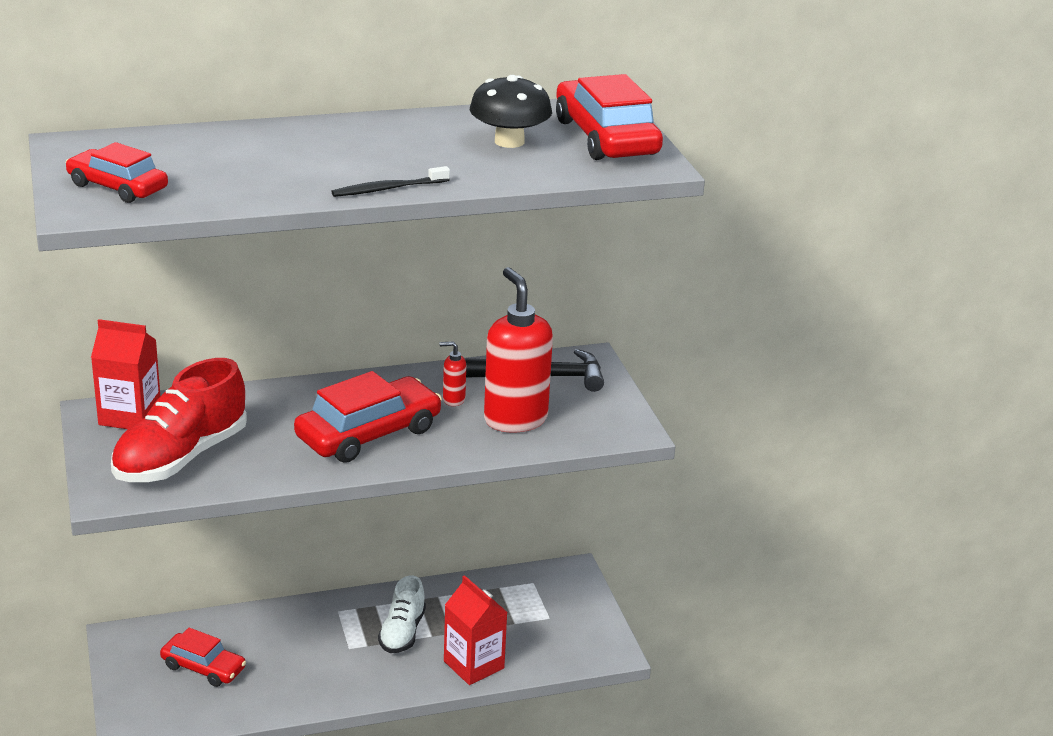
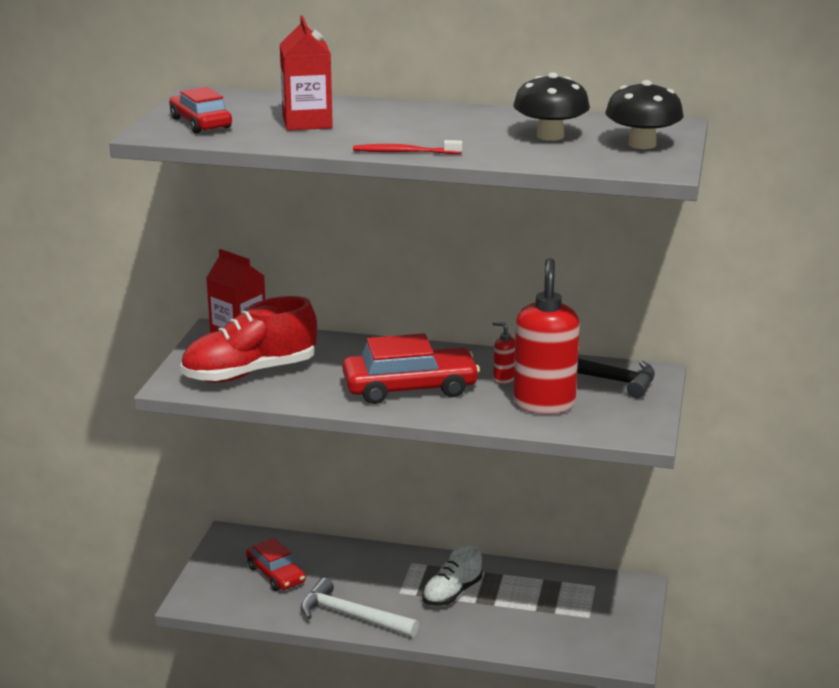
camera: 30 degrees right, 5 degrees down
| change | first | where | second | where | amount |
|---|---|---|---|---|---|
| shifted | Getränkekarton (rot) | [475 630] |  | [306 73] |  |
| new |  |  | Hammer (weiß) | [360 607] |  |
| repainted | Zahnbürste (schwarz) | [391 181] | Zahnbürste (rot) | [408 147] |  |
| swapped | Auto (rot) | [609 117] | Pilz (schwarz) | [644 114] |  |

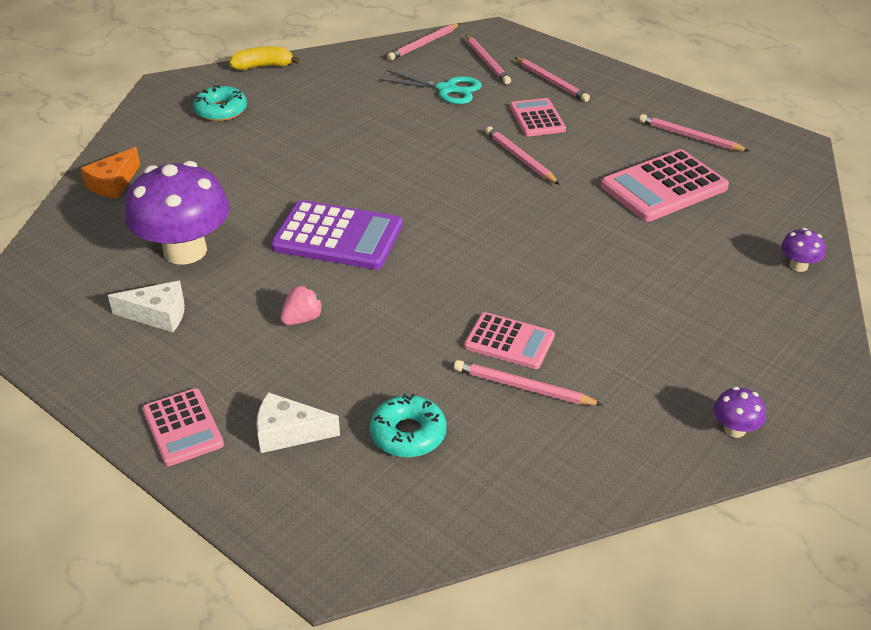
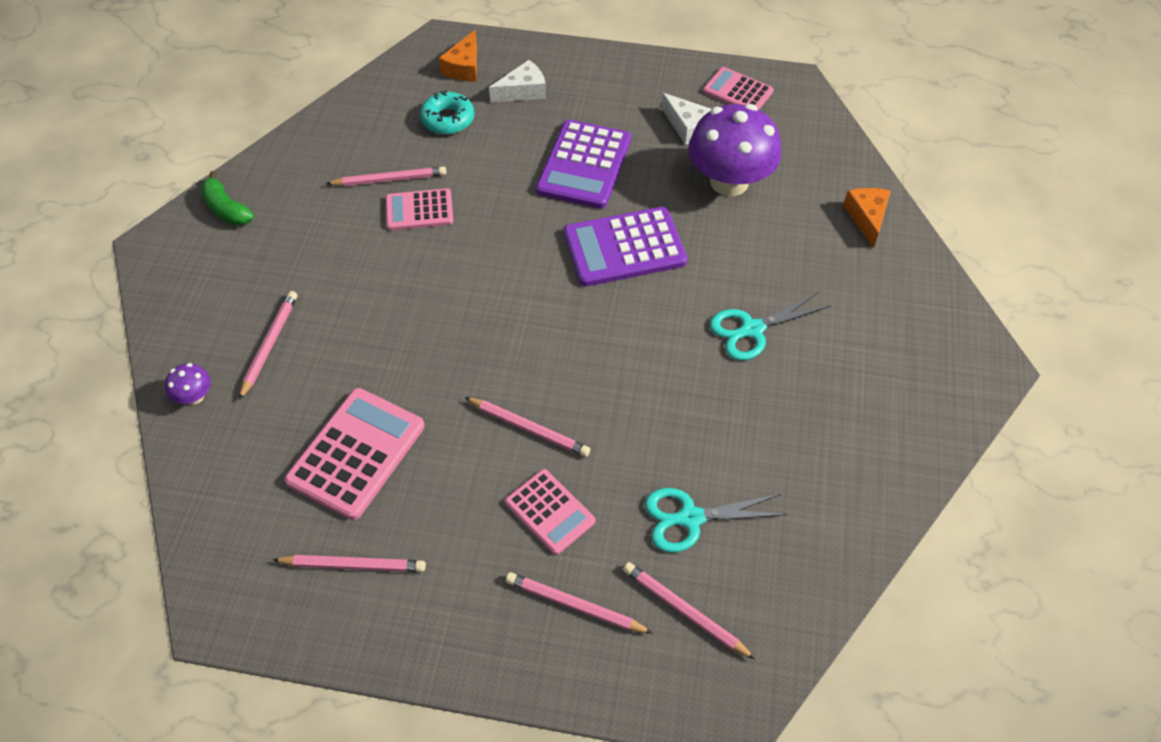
camera: 150 degrees right, 15 degrees up
| change | first | where | second | where | amount |
|---|---|---|---|---|---|
| swapped | Pilz (lila) | [739 412] | Banane (grün) | [227 198] |  |
| shifted | Bleistift (rosa) | [423 42] |  | [268 345] |  |
| new |  |  | Käse (orange) | [457 56] |  |
| swapped | Erdbeere (rosa) | [301 305] | Taschenrechner (lila) | [583 164] |  |
| rotated | Käse (weiß) | [146 306] |  | [686 119] | 105 degrees counterclockwise |
| shifted | Taschenrechner (rosa) | [183 427] |  | [738 88] |  |
| new |  |  | Schere (türkis) | [770 326] |  |
| gone | Donut (türkis) | [220 103] |  |  |  |
| gone | Banane (gelb) | [264 58] |  |  |  |

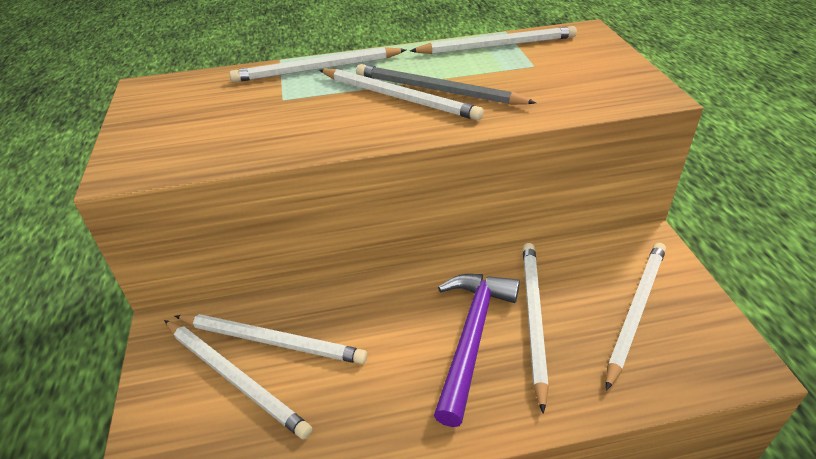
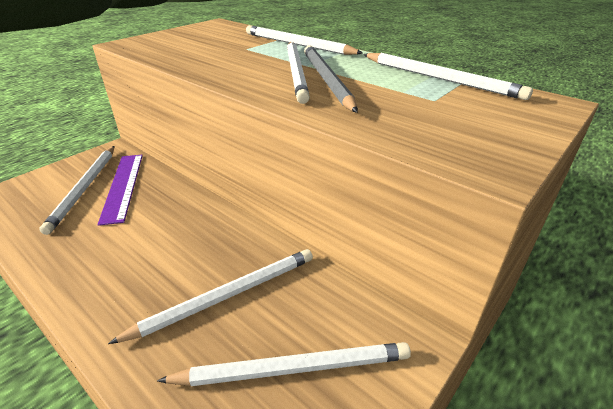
camera: 50 degrees right, 5 degrees down
| change | first | where | second | where | amount |
|---|---|---|---|---|---|
| swapped | Bleistift (weiß) | [271 339] | Lineal (lila) | [120 190] |  |
| gone | Hammer (lila) | [477 350] |  |  |  |

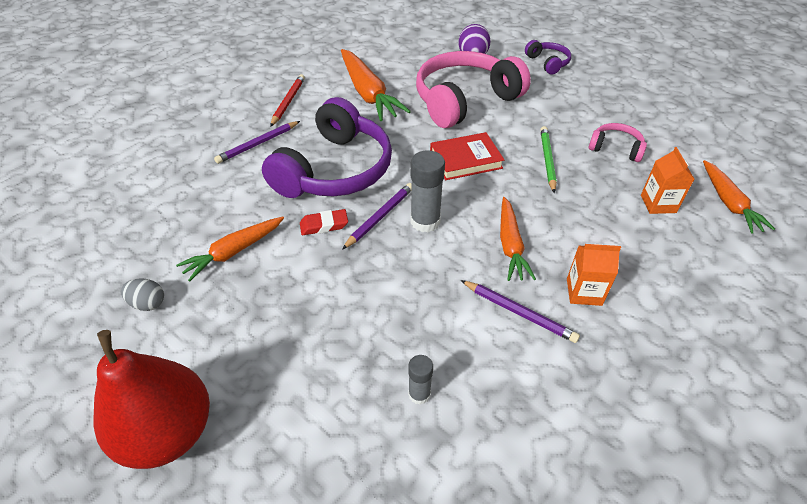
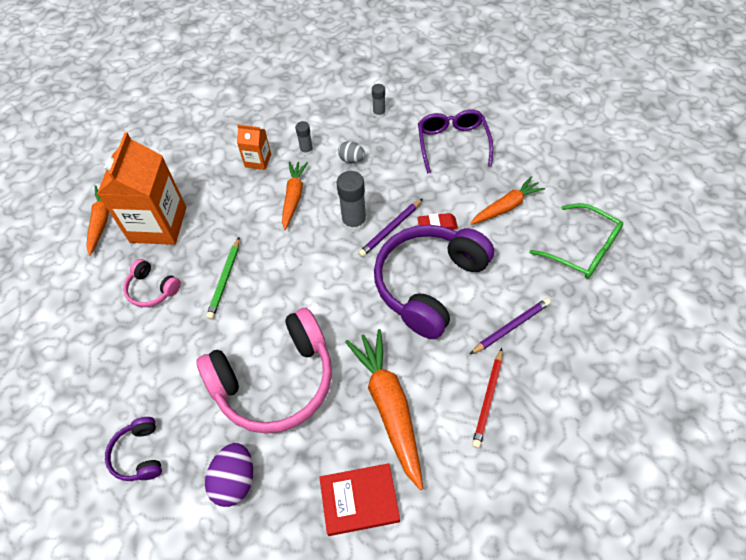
camera: 170 degrees left, 10 degrees up
| change | first | where | second | where | amount |
|---|---|---|---|---|---|
| scaled | Getränkekarton (orange) | [667 180] |  | [141 188] | x2.06 |
| swapped | Bleistift (lila) | [520 311] | Klebestift (grau) | [304 138] |  |
| shifted | Buch (rot) | [467 156] |  | [359 499] |  |
| shifted | Ei (grau) | [142 294] |  | [351 152] |  |
| new |  |  | Brille (lila) | [455 142] |  |
| new |  |  | Brille (grün) | [576 241] |  |
| gone | Birne (rot) | [151 399] |  |  |  |

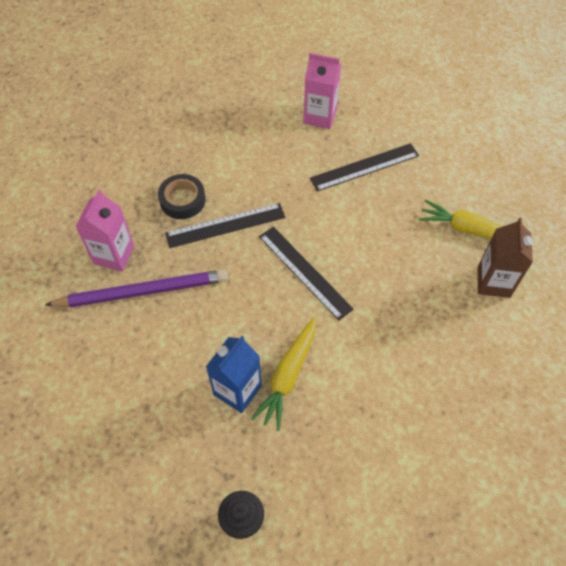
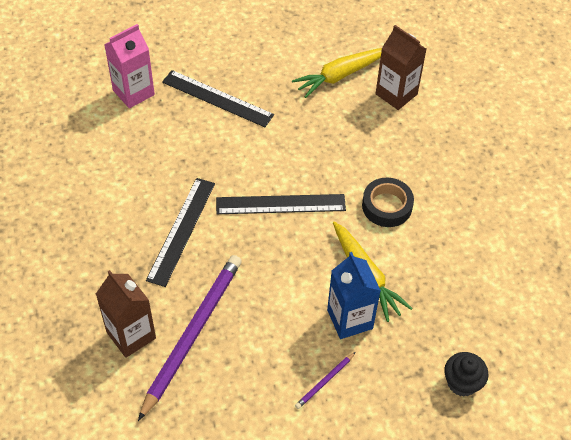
camera: 55 degrees left, 5 degrees down
| change | first | where | second | where | amount |
|---|---|---|---|---|---|
| repainted | Getränkekarton (rosa) | [104 230] | Getränkekarton (braun) | [126 314] |  |
| rotated | Lineal (schwarz) | [364 167] |  | [218 98] | 75 degrees counterclockwise |
| new |  |  | Bleistift (lila) | [325 380] |  |
| shifted | Klebeband (schwarz) | [182 196] |  | [388 202] |  |

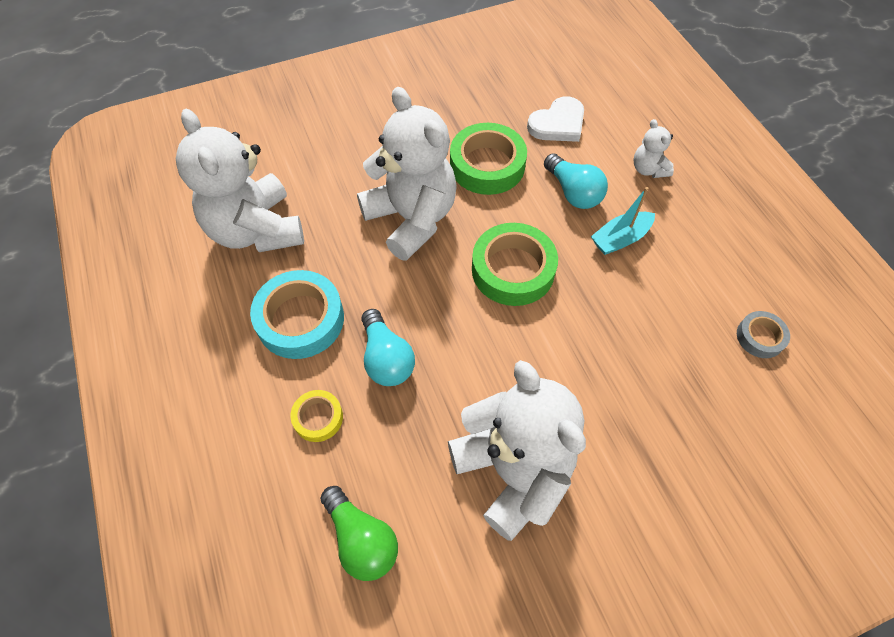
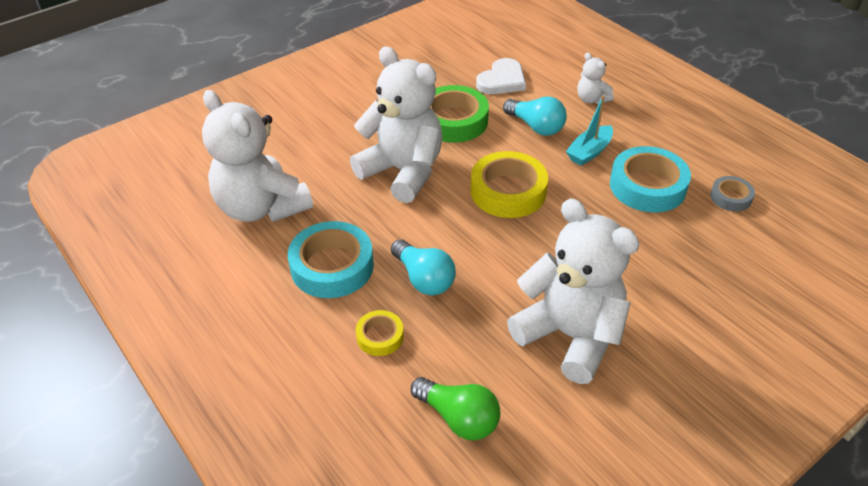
camera: 15 degrees left, 15 degrees down
| change | first | where | second | where | amount |
|---|---|---|---|---|---|
| repainted | Klebeband (grün) | [515 264] | Klebeband (gelb) | [509 184] |  |
| new |  |  | Klebeband (türkis) | [650 179] |  |

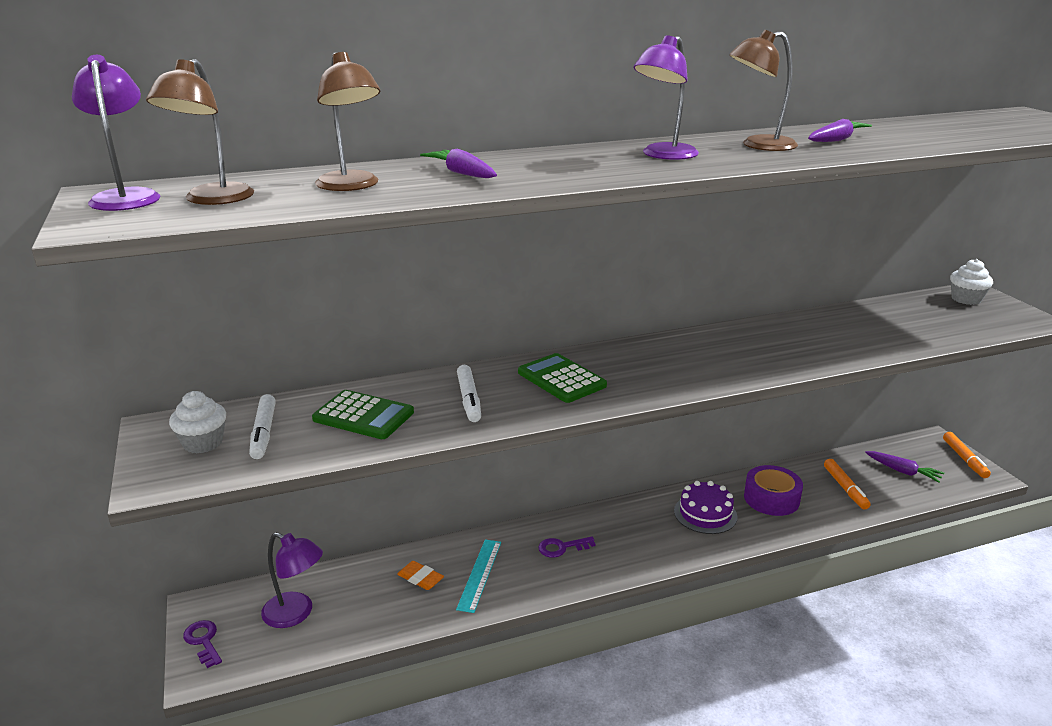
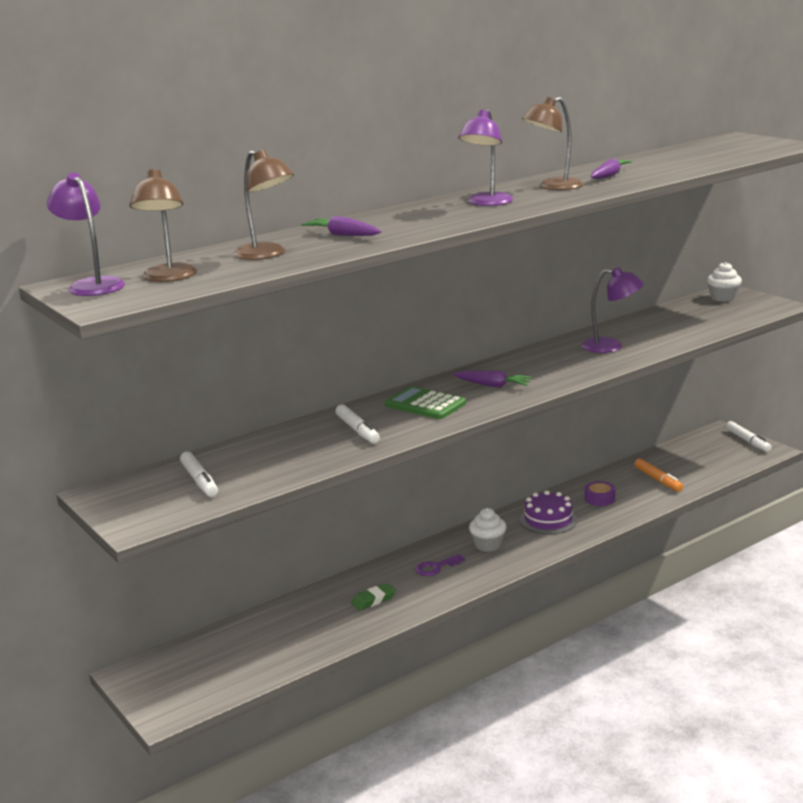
camera: 15 degrees left, 5 degrees down
| change | first | where | second | where | amount |
|---|---|---|---|---|---|
| swapped | Lineal (türkis) | [478 576] | Radiergummi (grün) | [373 596] |  |
| shifted | Karotte (lila) | [904 467] |  | [492 378] |  |
| shifted | Muffin (weiß) | [197 422] |  | [488 530] |  |
| shifted | Lampe (lila) | [292 580] |  | [613 310] |  |
| scaled | Klebeband (lila) | [773 490] |  | [600 493] | x0.61 |
| repainted | Filzstift (orange) | [967 455] | Filzstift (weiß) | [749 436] |  |
| gone | Schlüssel (lila) | [202 644] |  |  |  |
| gone | Taschenrechner (grün) | [363 414] |  |  |  |
| gone | Radiergummi (orange) | [420 575] |  |  |  |

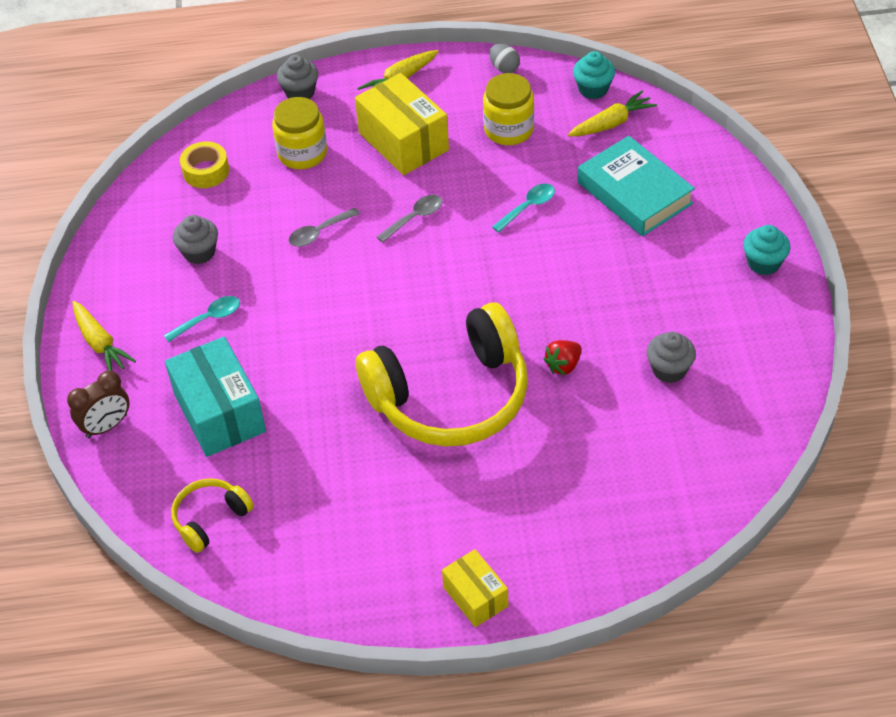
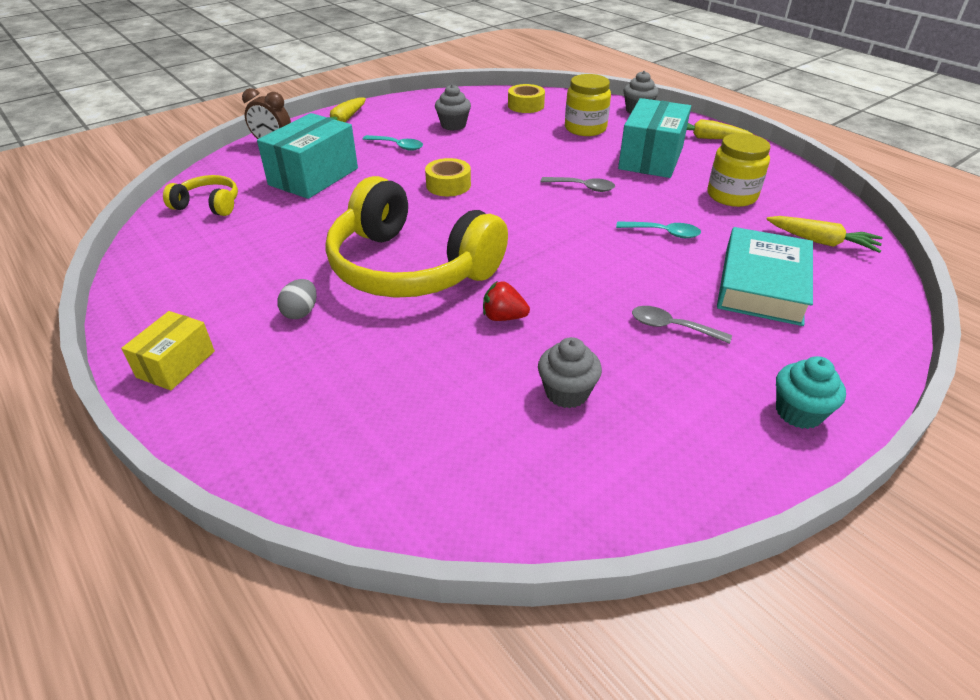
camera: 55 degrees right, 10 degrees down
| change | first | where | second | where | amount |
|---|---|---|---|---|---|
| shifted | Ei (grau) | [504 58] |  | [297 299] |  |
| new |  |  | Klebeband (gelb) | [448 177] |  |
| repainted | Schachtel (gelb) | [402 124] | Schachtel (türkis) | [654 138] |  |
| shifted | Löffel (grau) | [324 227] |  | [682 325] |  |
| gone | Muffin (türkis) | [594 75] |  |  |  |

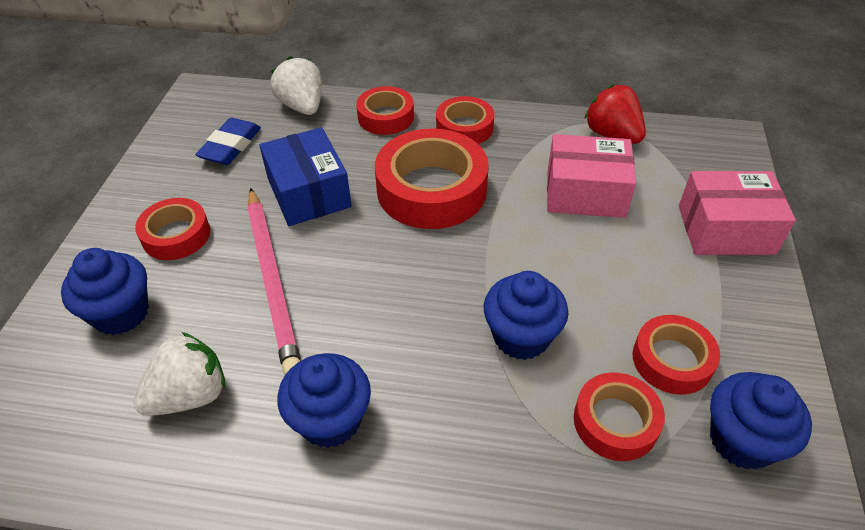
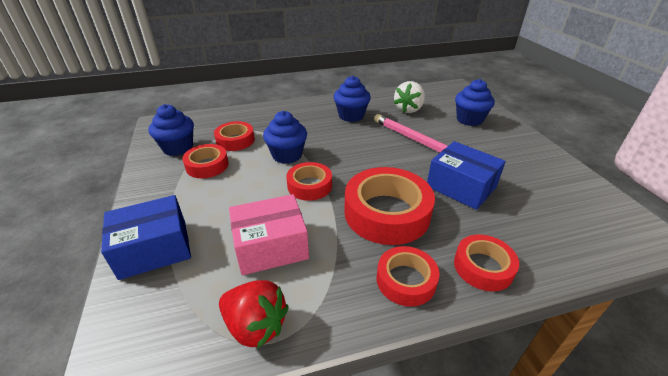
camera: 155 degrees right, 10 degrees down
| change | first | where | second | where | amount |
|---|---|---|---|---|---|
| repainted | Schachtel (rosa) | [737 213] | Schachtel (blau) | [146 237] |  |
| shifted | Klebeband (rot) | [172 229] |  | [309 181] |  |
| gone | Radiergummi (blau) | [228 141] |  |  |  |
| gone | Erdbeere (weiß) | [296 85] |  |  |  |

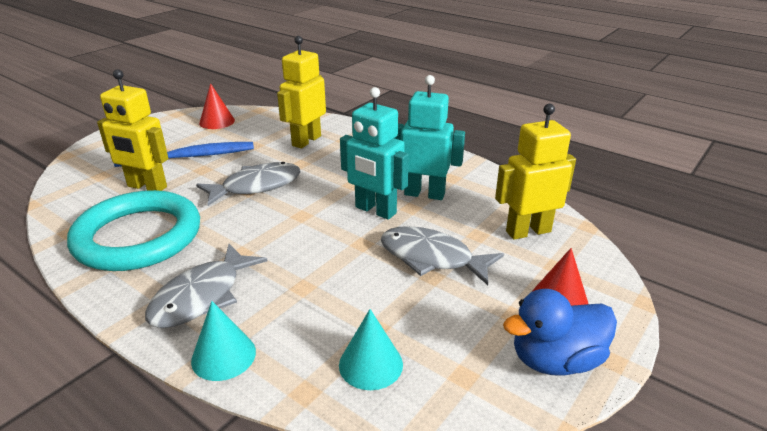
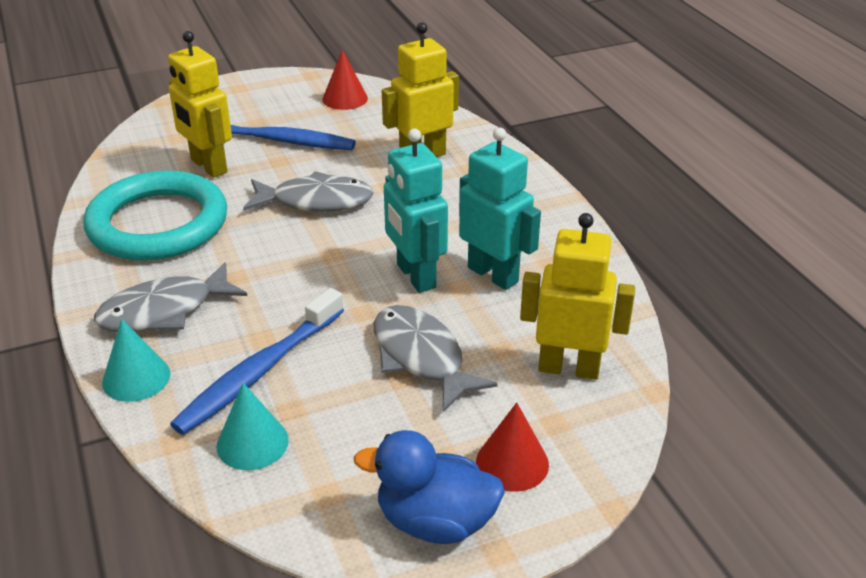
camera: 30 degrees right, 5 degrees up
| change | first | where | second | where | amount |
|---|---|---|---|---|---|
| new |  |  | Zahnbürste (blau) | [257 361] |  |

